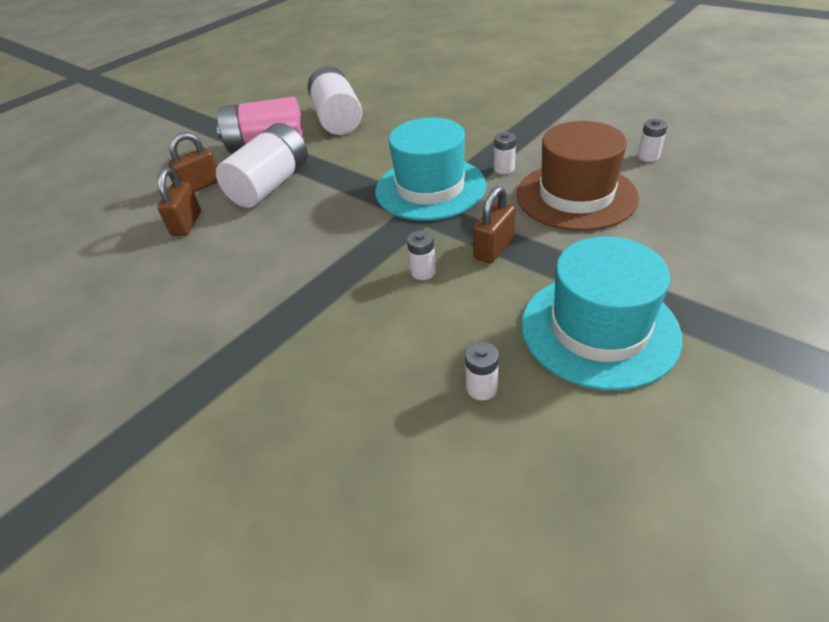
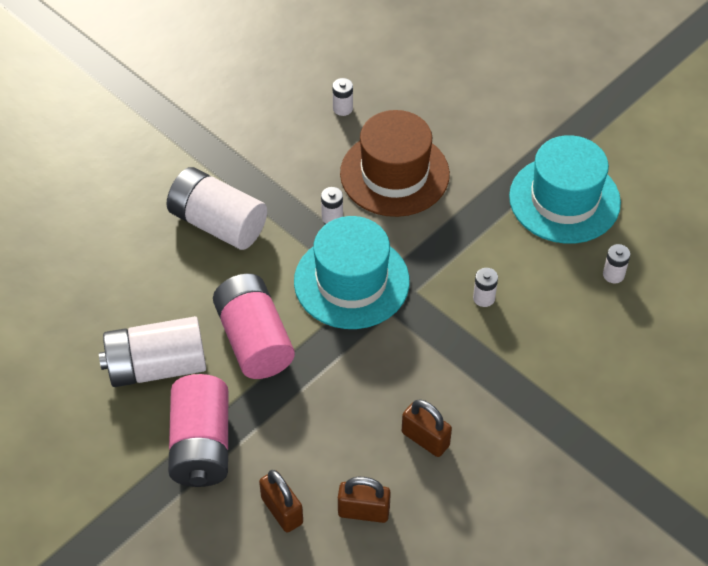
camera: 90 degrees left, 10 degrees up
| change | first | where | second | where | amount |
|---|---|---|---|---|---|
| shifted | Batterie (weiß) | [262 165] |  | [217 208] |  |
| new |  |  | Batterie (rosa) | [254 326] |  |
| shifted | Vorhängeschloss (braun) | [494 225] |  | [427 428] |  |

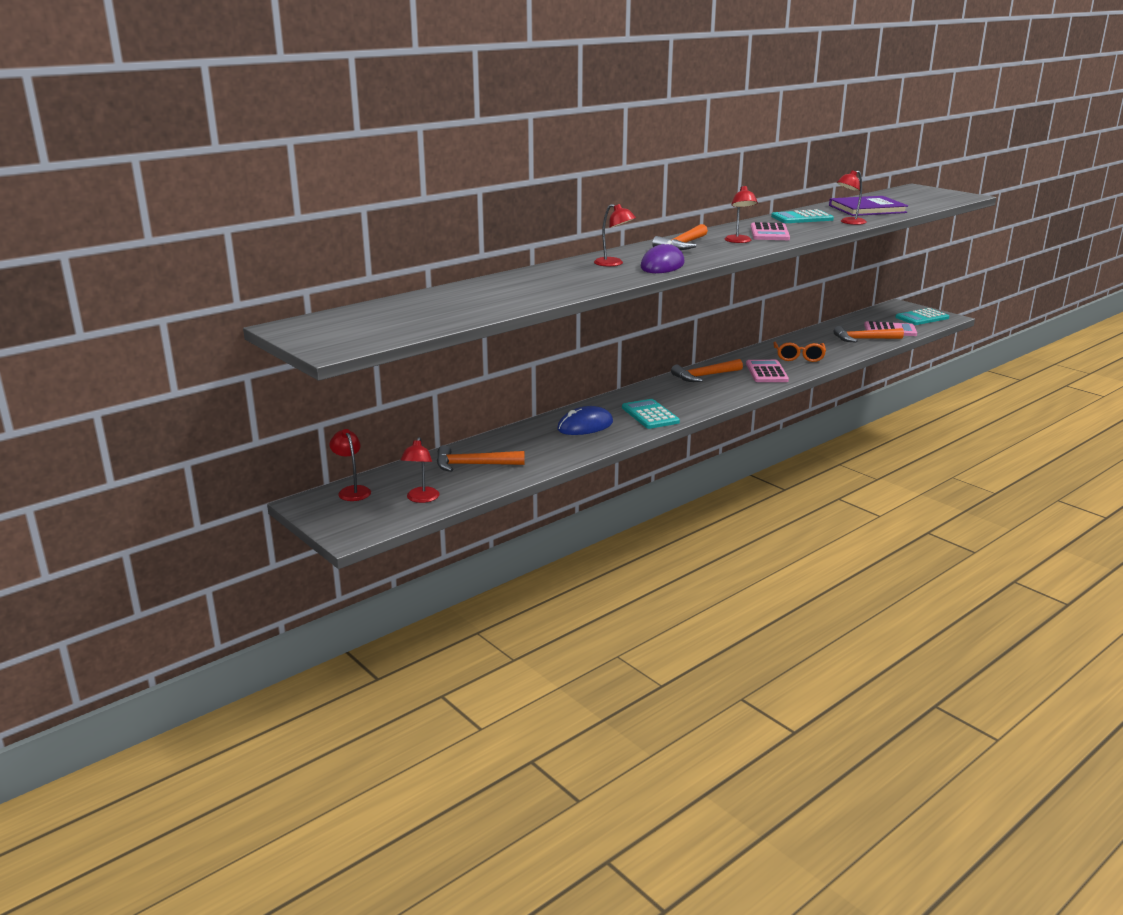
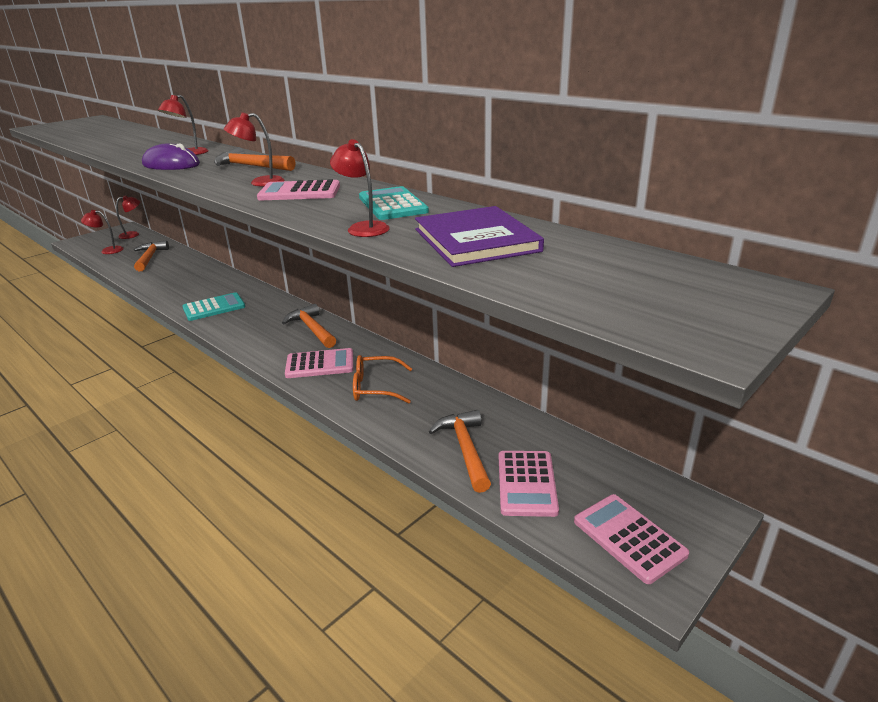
camera: 85 degrees right, 5 degrees up
| change | first | where | second | where | amount |
|---|---|---|---|---|---|
| repainted | Taschenrechner (türkis) | [922 316] | Taschenrechner (rosa) | [631 539] |  |
| gone | Computermaus (blau) | [585 420] |  |  |  |

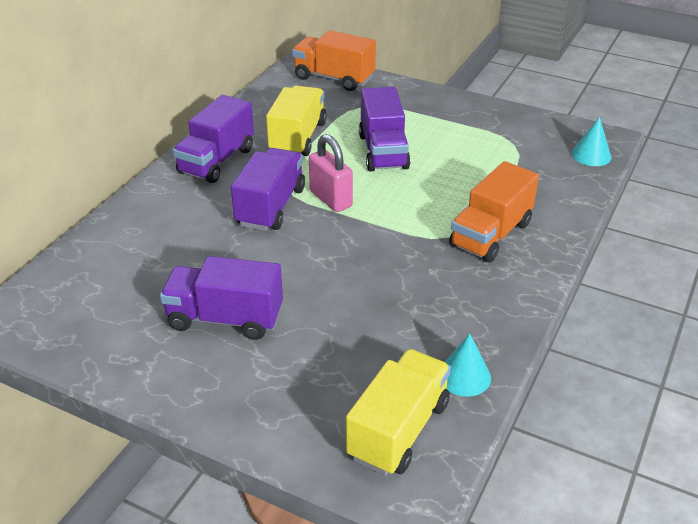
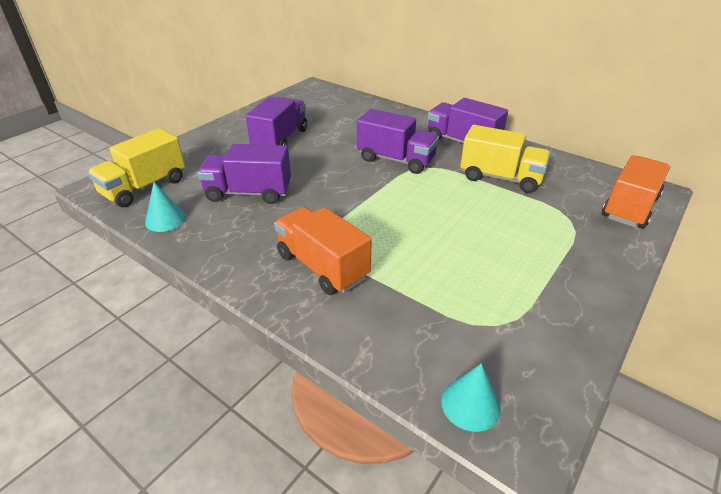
camera: 100 degrees right, 0 degrees up
| change | first | where | second | where | amount |
|---|---|---|---|---|---|
| rotated | Lastwagen (gelb) | [398 412] |  | [136 167] | 90 degrees clockwise |
| shifted | Lastwagen (lila) | [385 129] |  | [244 174] |  |
| gone | Vorhängeschloss (rosa) | [331 173] |  |  |  |

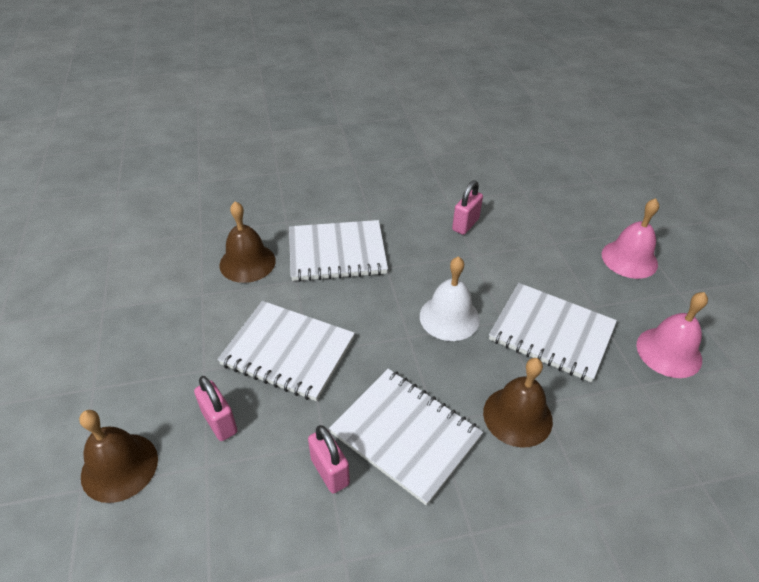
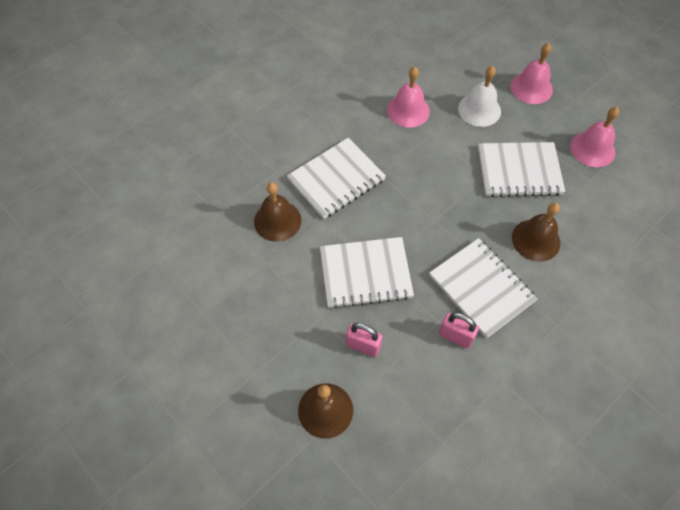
camera: 30 degrees left, 15 degrees up
| change | first | where | second | where | amount |
|---|---|---|---|---|---|
| swapped | Vorhängeschloss (rosa) | [467 207] | Glocke (rosa) | [408 97] |  |
| rotated | Notizbuch (weiß) | [406 437] |  | [483 288] | 45 degrees clockwise |
| shifted | Glocke (weiß) | [450 298] |  | [479 96] |  |

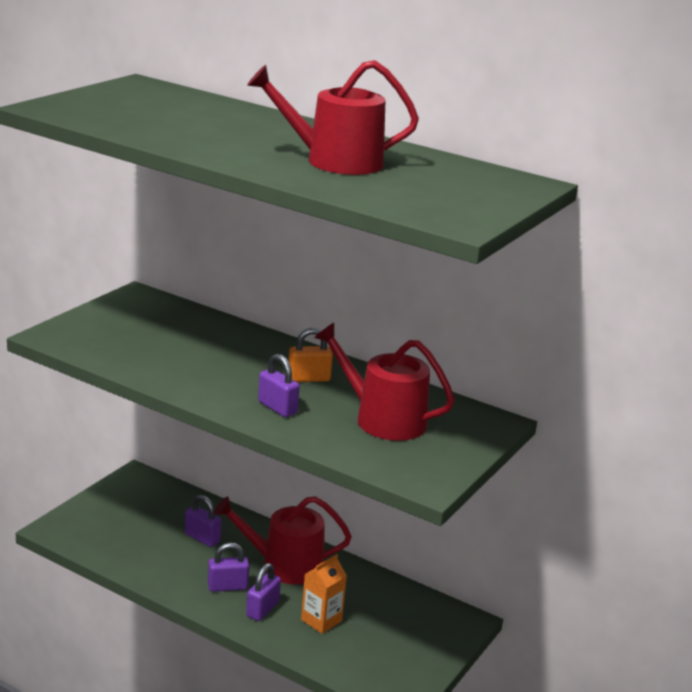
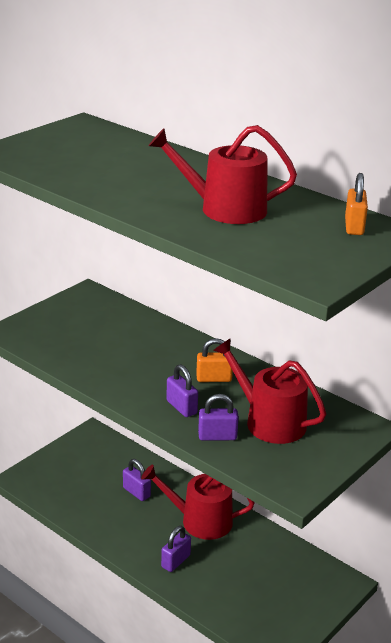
camera: 10 degrees right, 5 degrees up
| change | first | where | second | where | amount |
|---|---|---|---|---|---|
| shifted | Vorhängeschloss (lila) | [228 567] |  | [218 417] |  |
| new |  |  | Vorhängeschloss (orange) | [356 204] |  |
| gone | Getränkekarton (orange) | [324 594] |  |  |  |

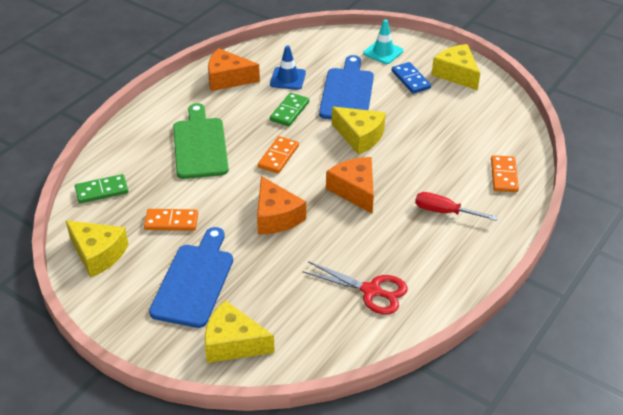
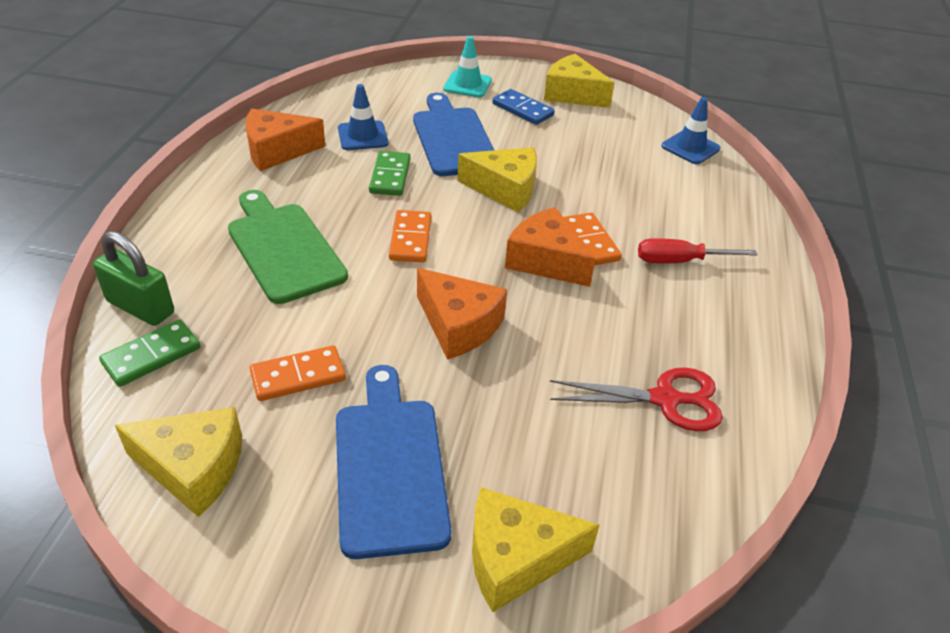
camera: 25 degrees left, 0 degrees up
| change | first | where | second | where | amount |
|---|---|---|---|---|---|
| new |  |  | Vorhängeschloss (grün) | [133 278] |  |
| shifted | Dominostein (orange) | [505 173] |  | [593 239] |  |
| new |  |  | Leitkegel (blau) | [690 130] |  |

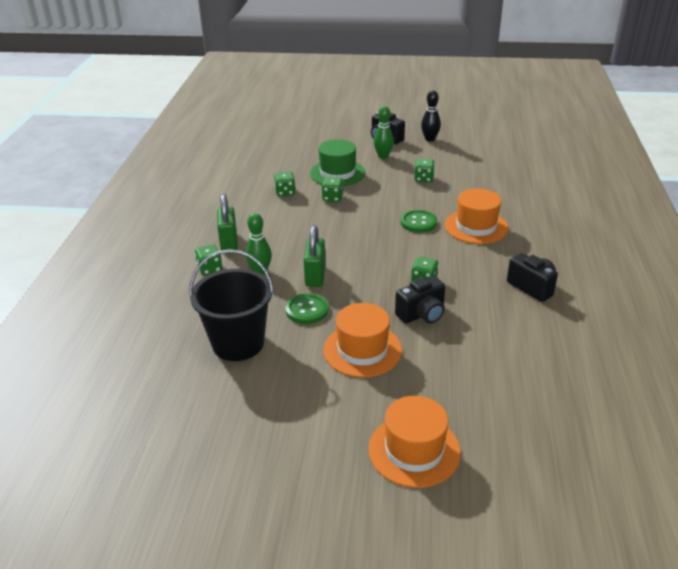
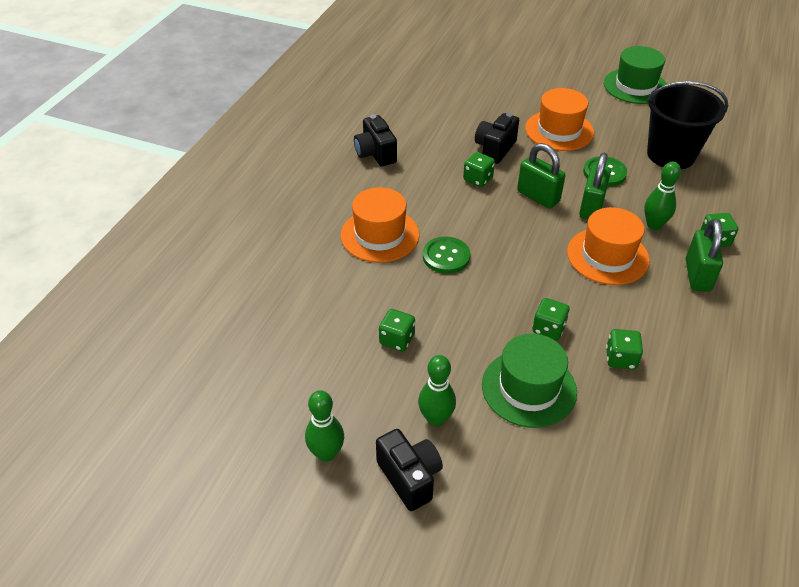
camera: 165 degrees left, 10 degrees up
| change | first | where | second | where | amount |
|---|---|---|---|---|---|
| repainted | Bowlingkegel (schwarz) | [431 116] | Bowlingkegel (grün) | [324 426] |  |
| rotated | Kamera (schwarz) | [420 299] |  | [497 138] | 45 degrees counterclockwise |
| new |  |  | Vorhängeschloss (grün) | [541 175] |  |
| shifted | Hut (orange) | [414 442] |  | [608 246] |  |
| new |  |  | Hut (grün) | [635 75] |  |

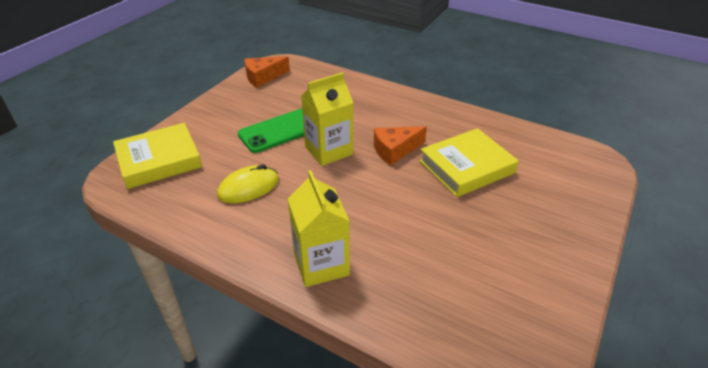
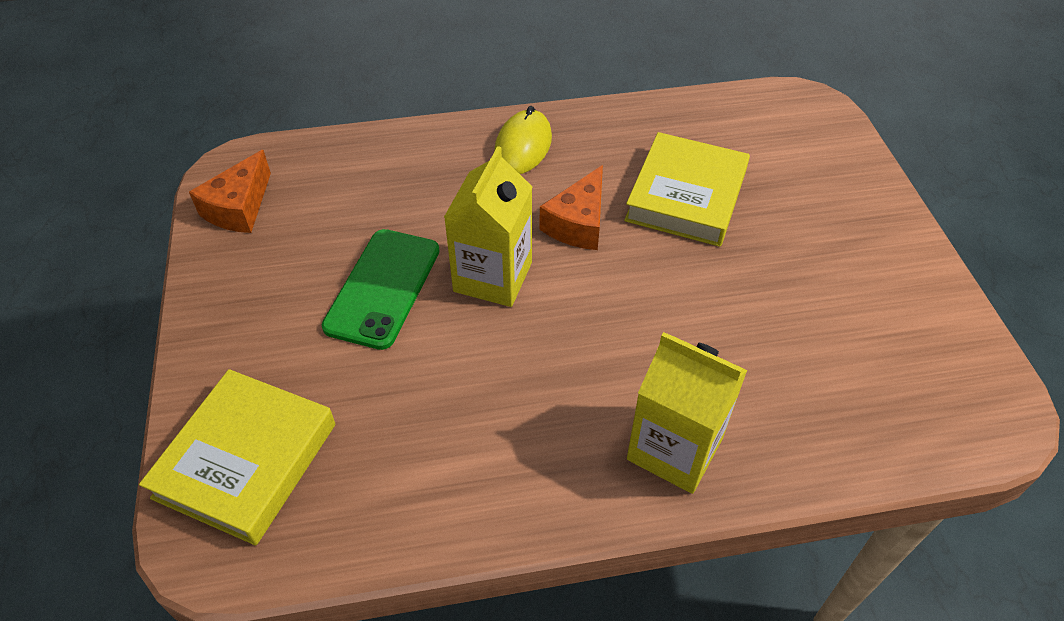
camera: 40 degrees left, 10 degrees up
| change | first | where | second | where | amount |
|---|---|---|---|---|---|
| shifted | Computermaus (gelb) | [248 183] |  | [523 140] |  |

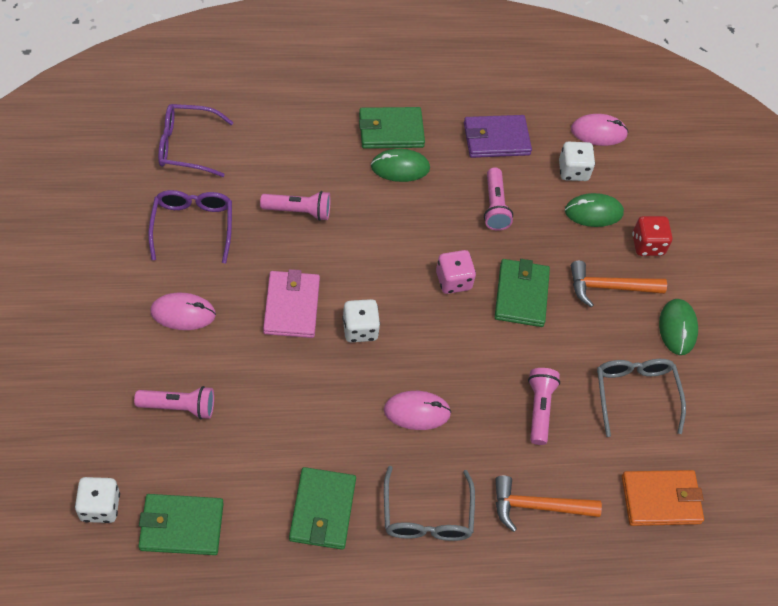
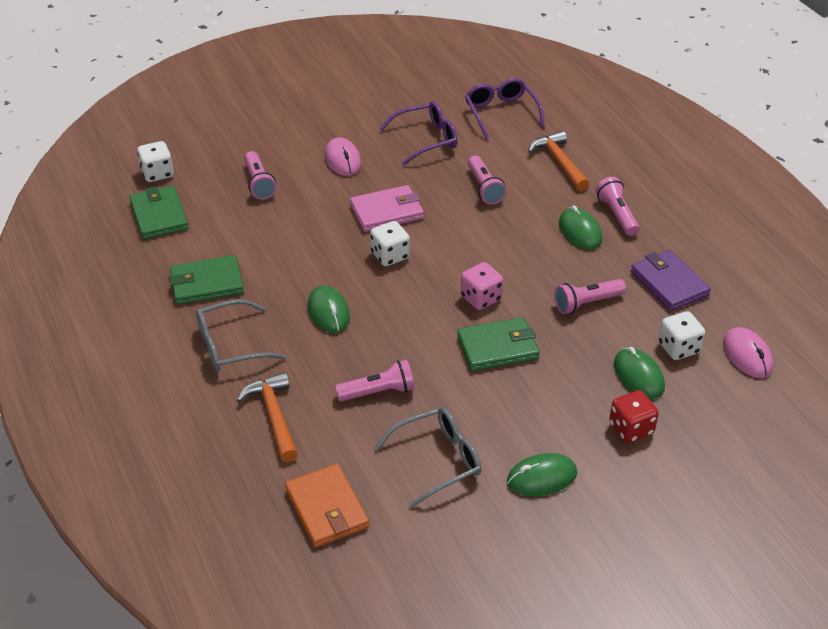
camera: 75 degrees right, 15 degrees down
| change | first | where | second | where | amount |
|---|---|---|---|---|---|
| repainted | Computermaus (rosa) | [418 410] | Computermaus (grün) | [329 309] |  |
| shifted | Hammer (orange) | [619 284] |  | [558 160] |  |
| swapped | Geldbörse (grün) | [392 128] | Taschenlampe (rosa) | [617 206] |  |

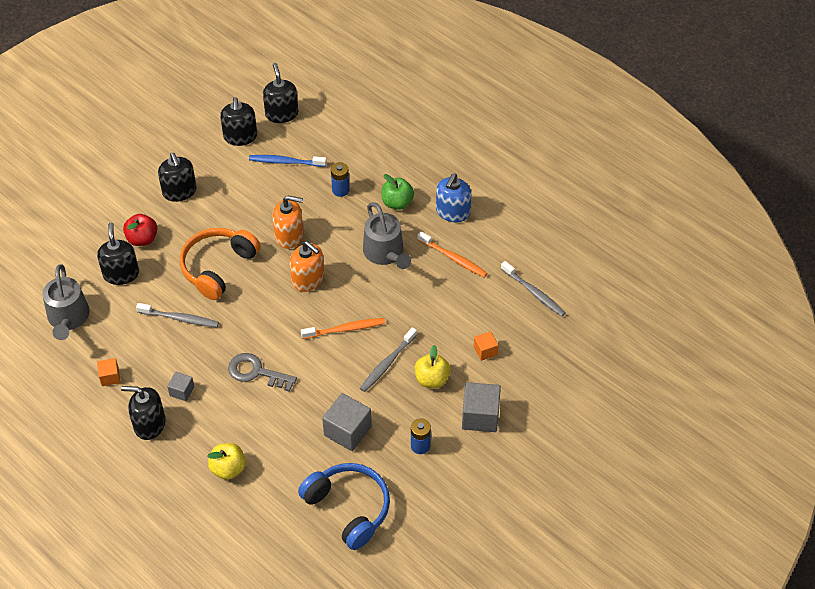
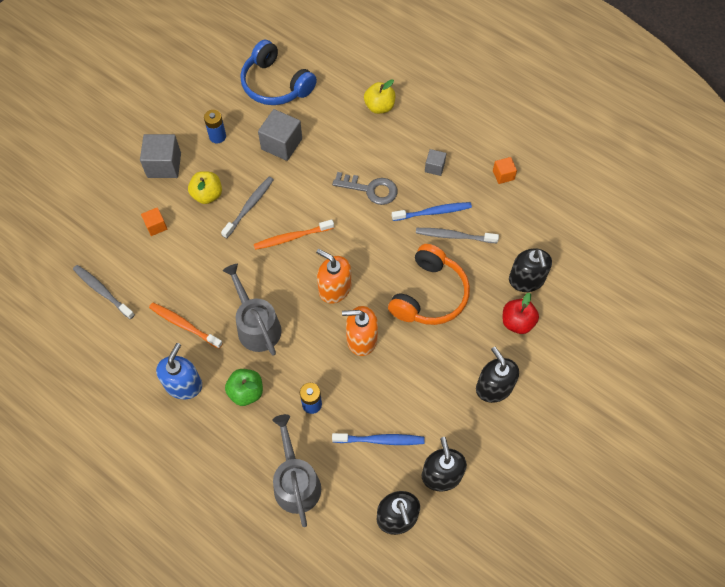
camera: 175 degrees right, 10 degrees up
| change | first | where | second | where | amount |
|---|---|---|---|---|---|
| shifted | Gießkanne (grau) | [66 302] |  | [296 470] |  |
| new |  |  | Zahnbürste (blau) | [432 211] |  |
| gone | Seifenspender (schwarz) | [143 413] |  |  |  |

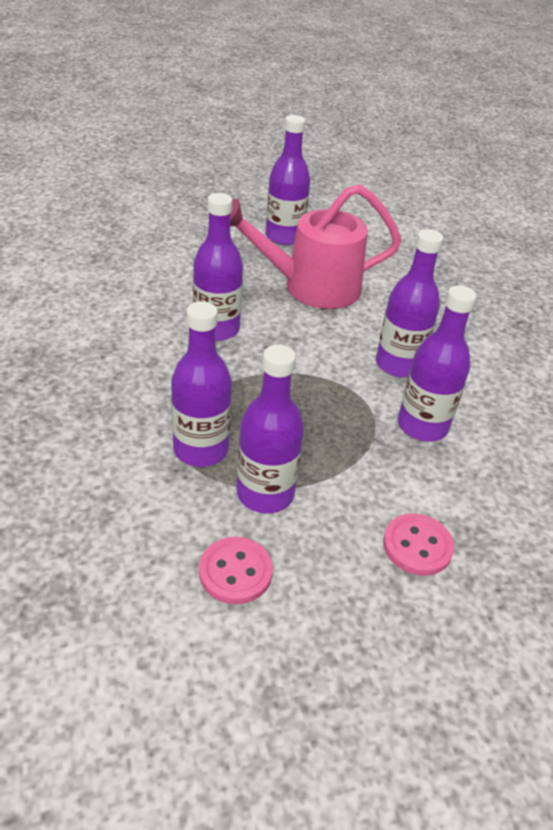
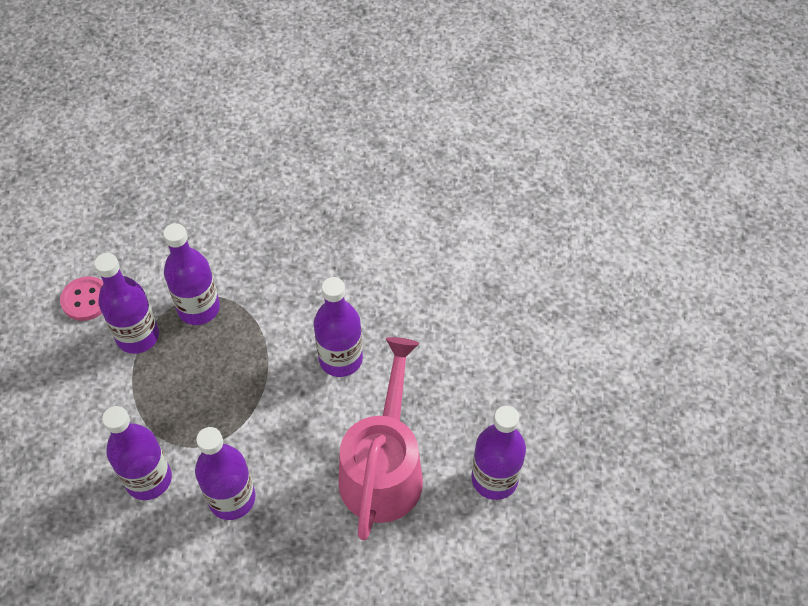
camera: 115 degrees right, 15 degrees up
| change | first | where | second | where | amount |
|---|---|---|---|---|---|
| gone | Knopf (rosa) | [418 544] |  |  |  |

